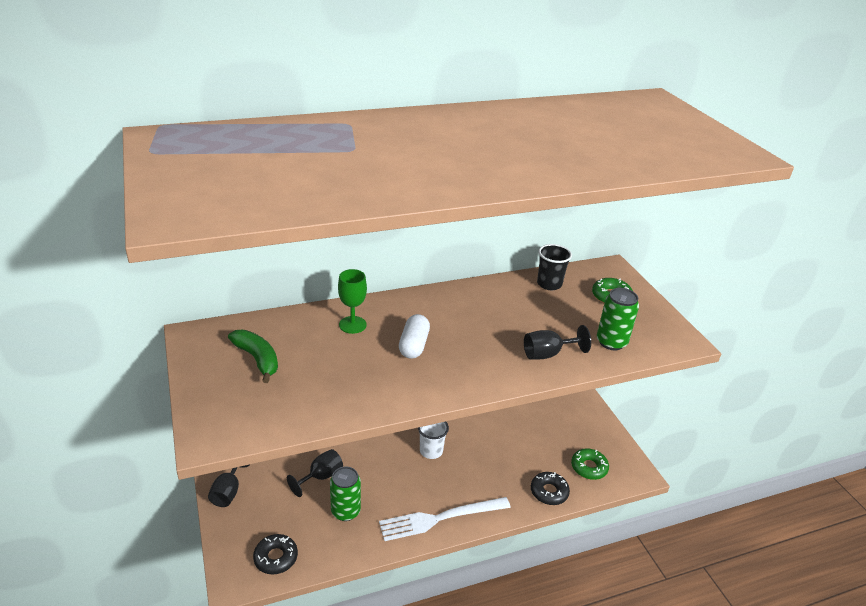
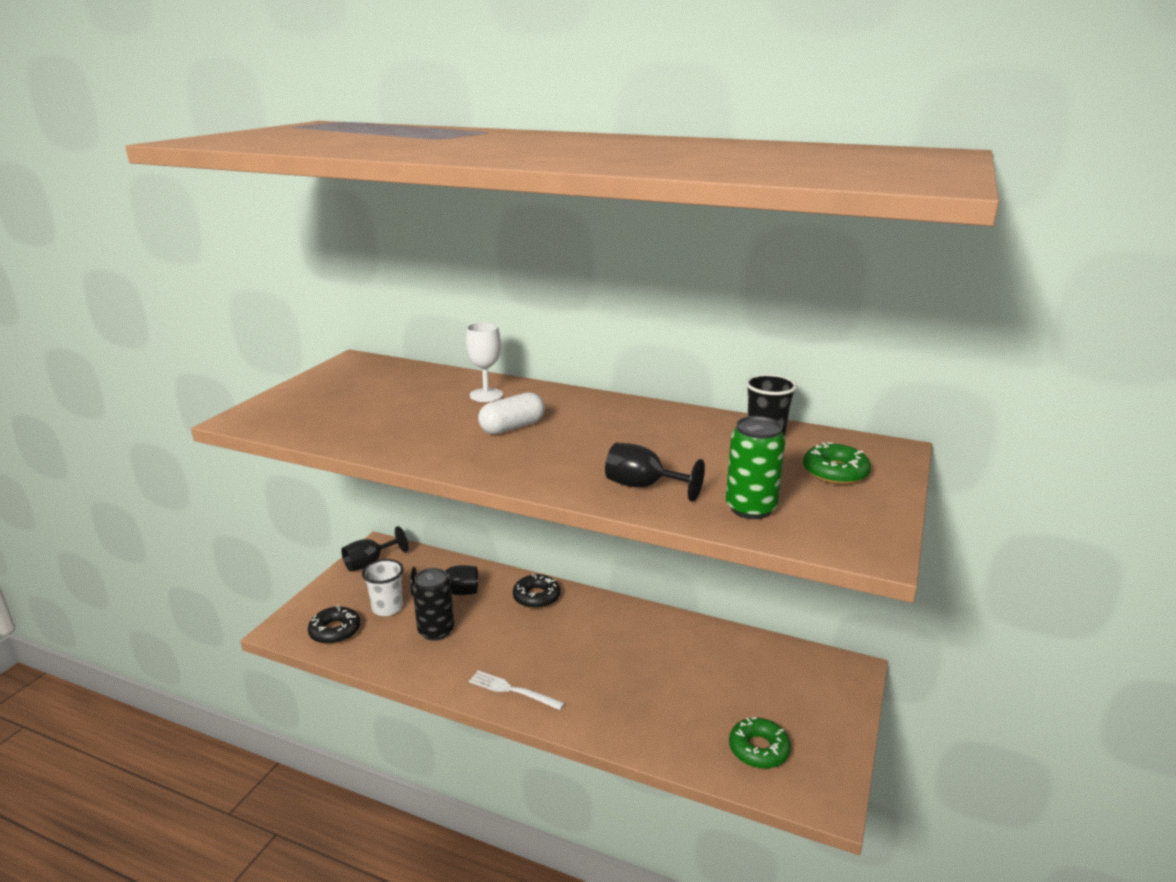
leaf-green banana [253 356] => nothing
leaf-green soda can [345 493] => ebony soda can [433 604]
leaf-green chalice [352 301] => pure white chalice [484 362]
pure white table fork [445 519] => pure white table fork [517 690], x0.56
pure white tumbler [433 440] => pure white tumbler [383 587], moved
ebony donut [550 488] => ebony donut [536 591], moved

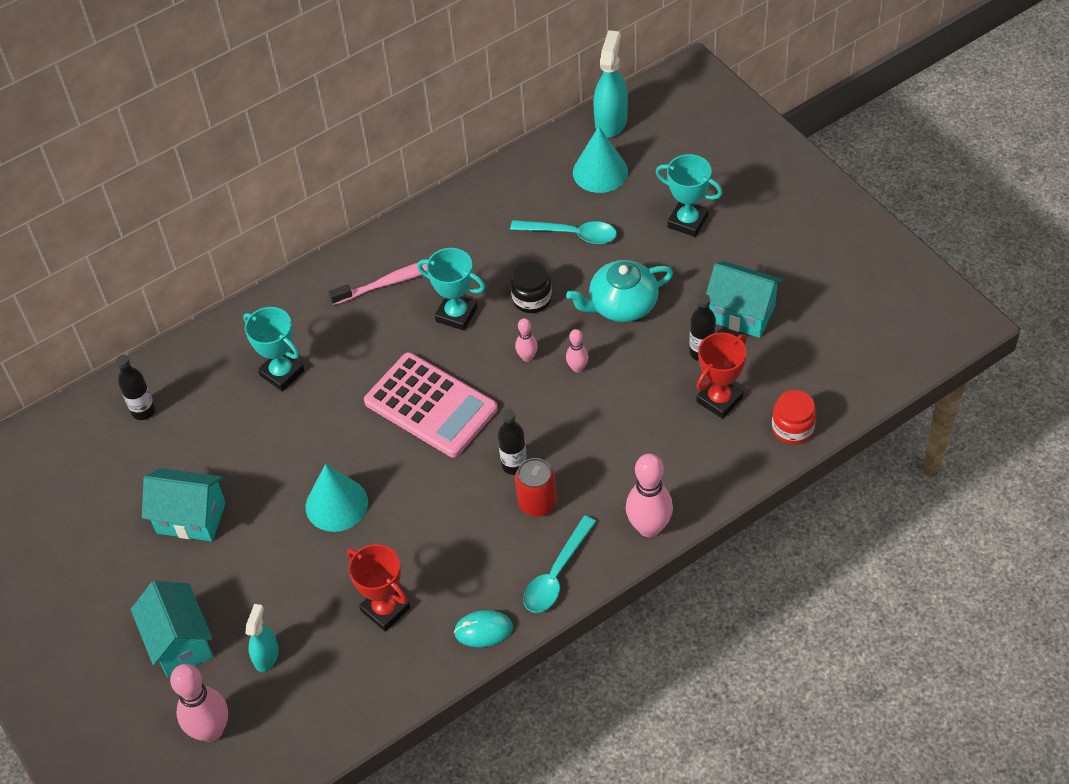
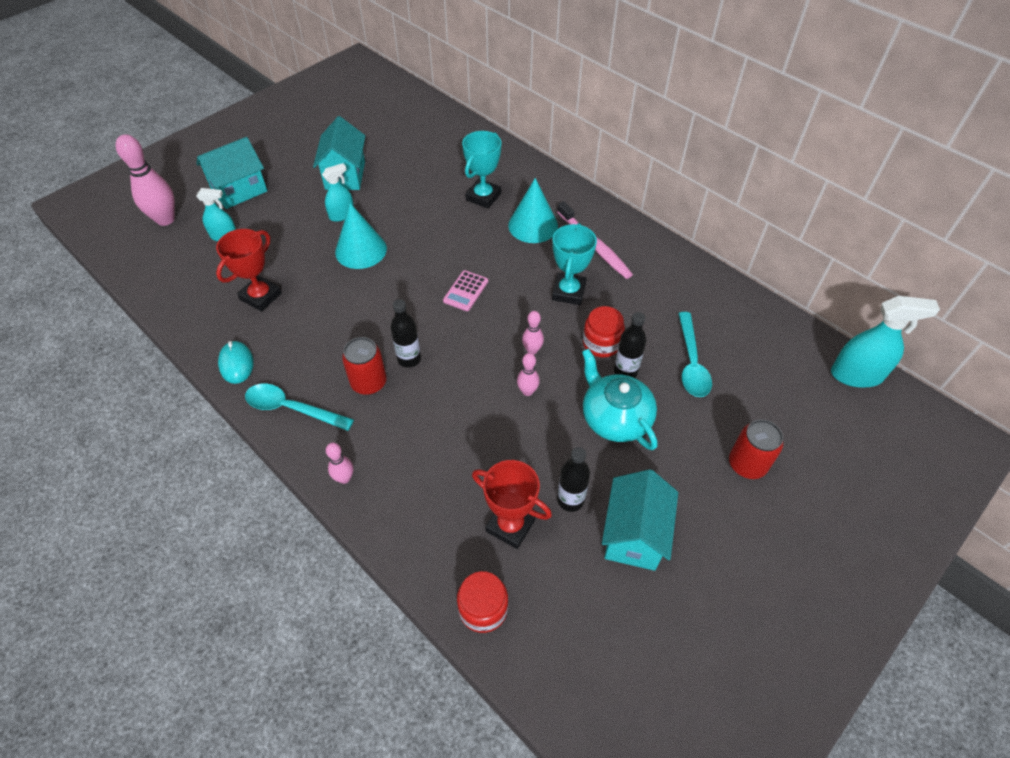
ebony bottle [136 387] => ebony bottle [630 345], moved
pink pocket calculator [431 404] => pink pocket calculator [465 290], x0.44
ebony jar [531 287] => red jar [604 332]
aqua cone [600 159] => aqua cone [533 210], moved
pink skittle [649 495] => pink skittle [339 463], x0.52
aqua prize cup [689 195] => red soda can [756 449]
nothing => aqua spray bottle [338 192]

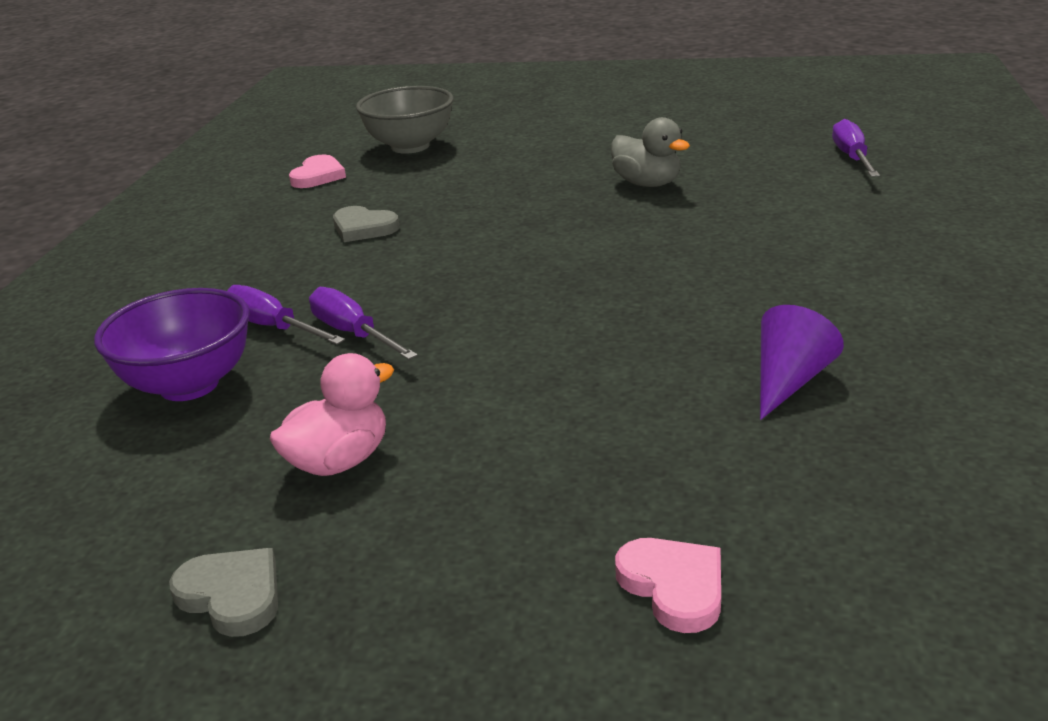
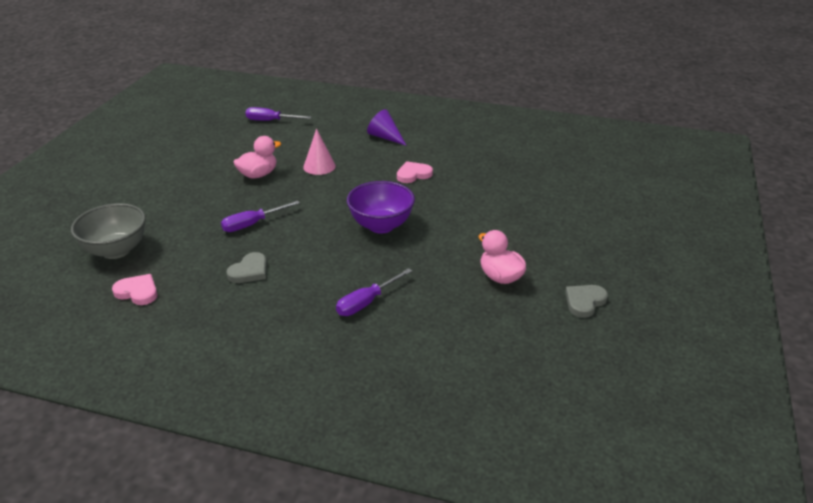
purple deep dish [172 344] => purple deep dish [381 207], moved
purple hand screwdriver [363 323] => purple hand screwdriver [260 216], moved
grey rubber duck [650 152] => pink rubber duck [257 157]
pink heart [668 585] => pink heart [415 172], moved
purple cone [802 362] => purple cone [387 127], moved
nothing => pink cone [319 152]

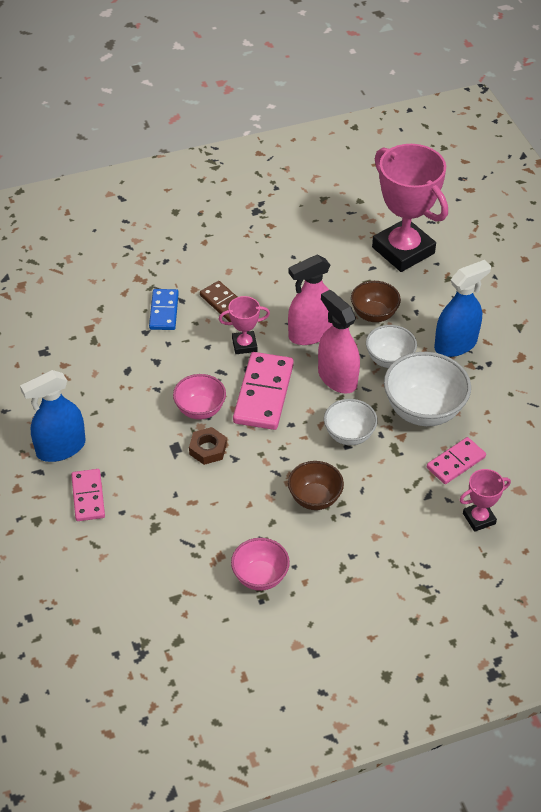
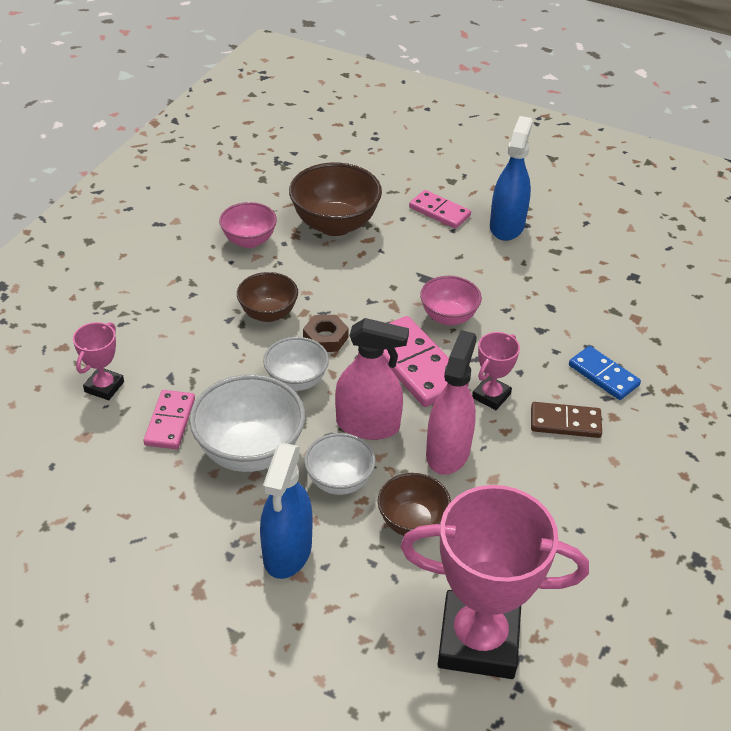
brown nut [208 446] => brown nut [326 333], moved
nothing => brown deep dish [335 199]

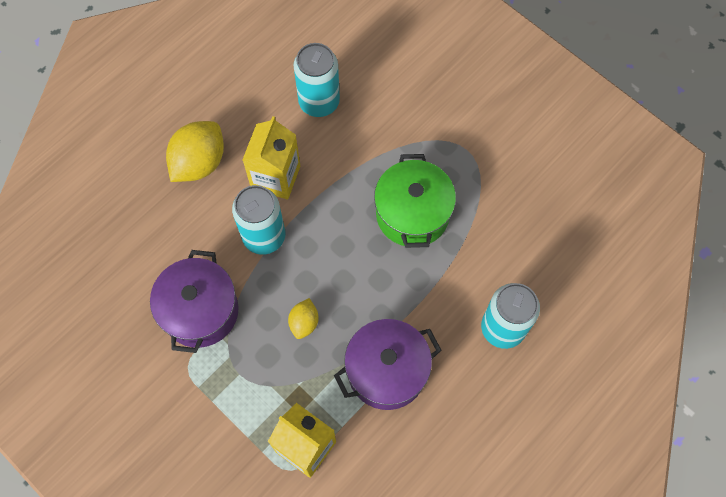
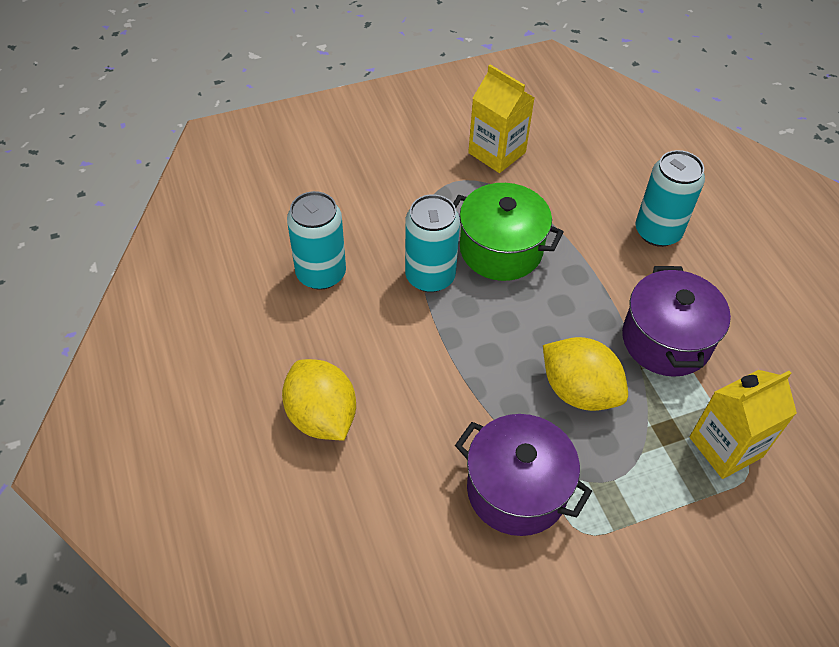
aqua soda can [258 220] => aqua soda can [432 243], moved
bright yellow juice carton [271 157] => bright yellow juice carton [501 118], moved
bright yellow toy lemon [303 318] => bright yellow toy lemon [585 374], x1.88

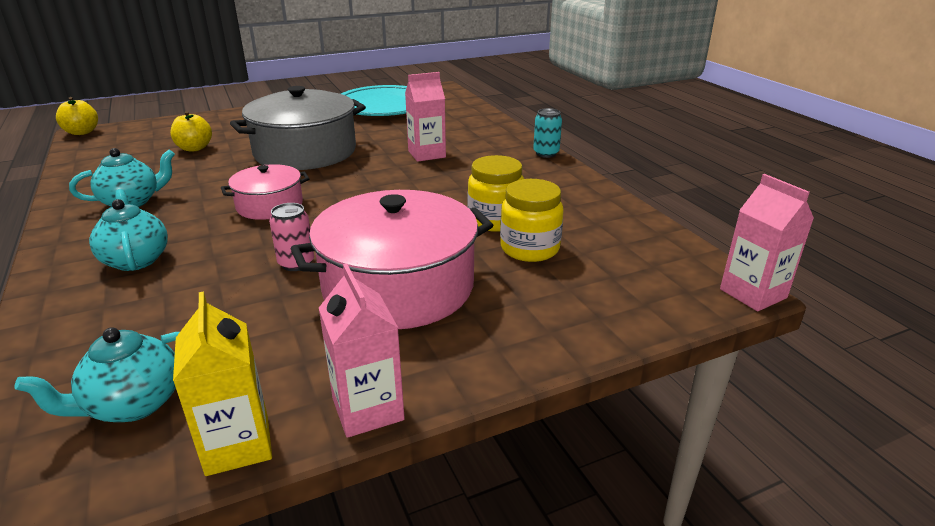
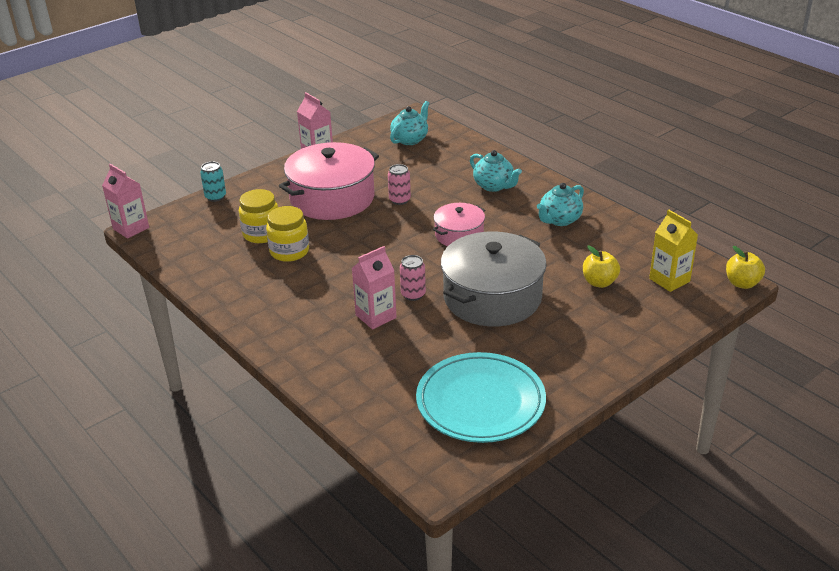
bright yellow juice carton [222 384] => bright yellow juice carton [673 250], moved
aqua soda can [547 133] => aqua soda can [213 182], moved
nothing => pink soda can [413 278]

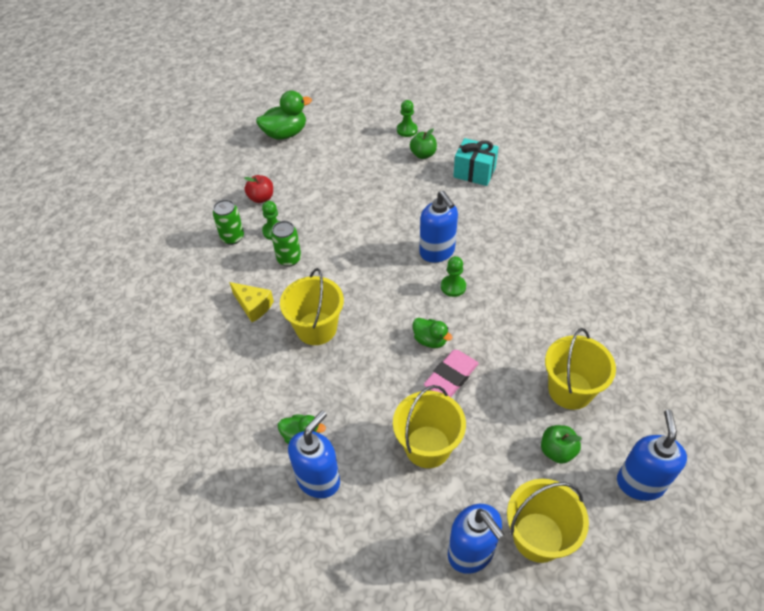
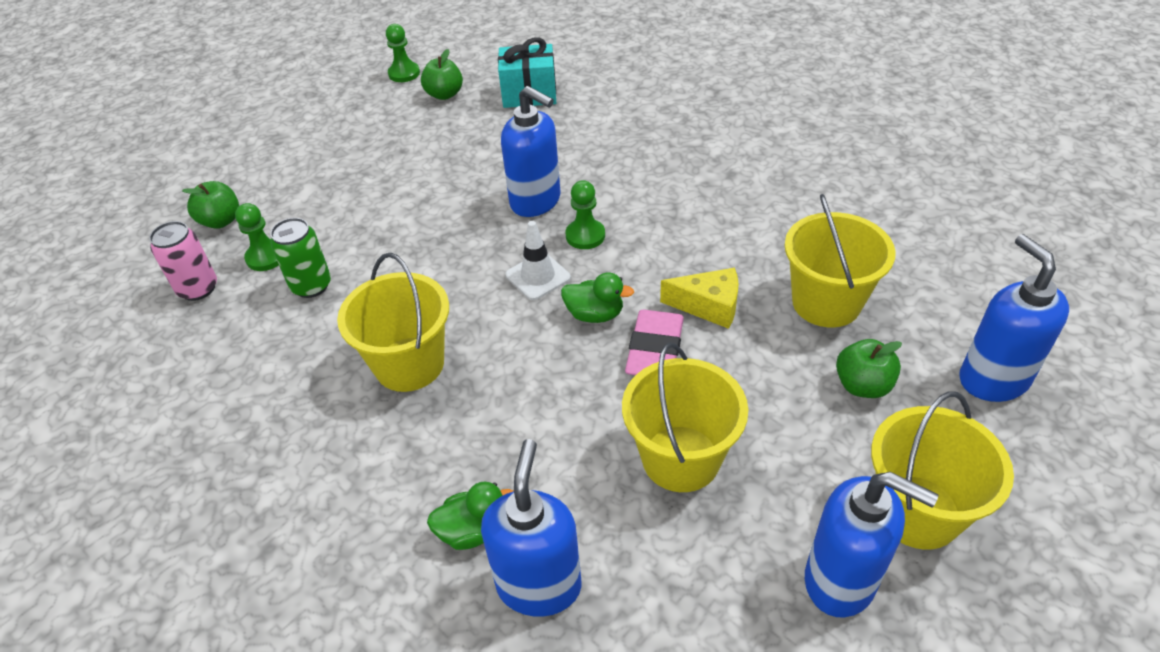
leaf-green soda can [228 222] => pink soda can [183 261]
bright yellow cheese wedge [251 302] => bright yellow cheese wedge [699 298], moved
red apple fruit [258 189] => leaf-green apple fruit [210 205]
leaf-green rubber duck [284 115] => nothing
nothing => pure white safety cone [538 260]

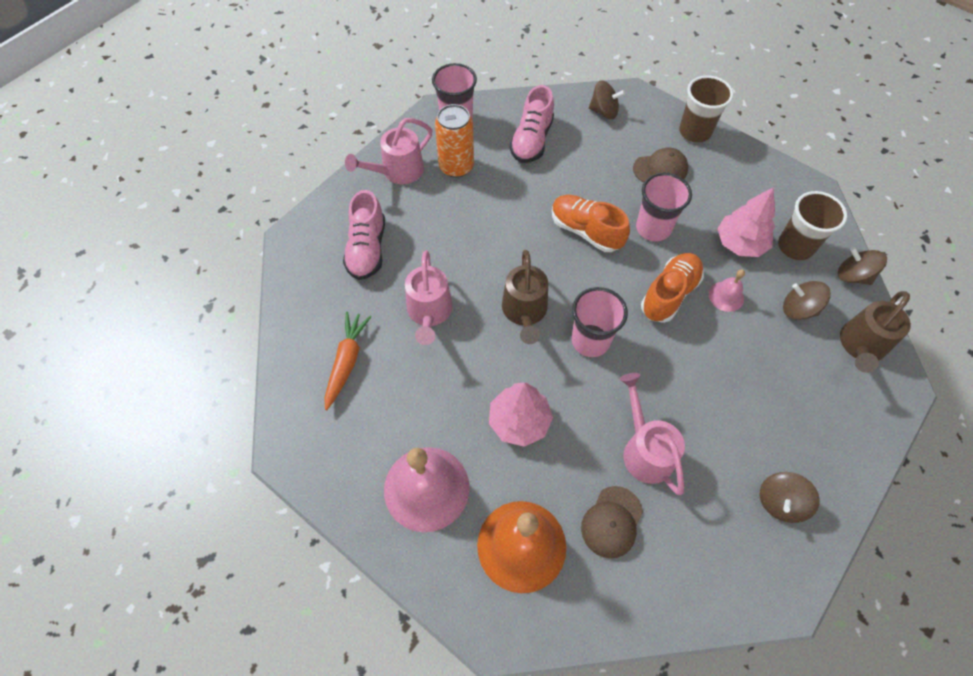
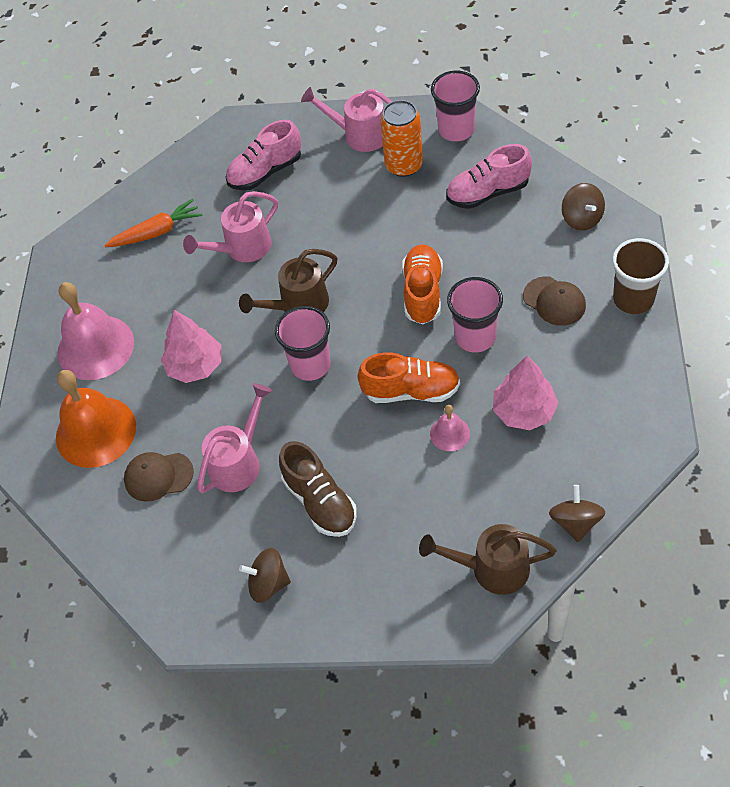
brown tumbler [812 225] => nothing
brown toy top [807 300] => nothing
nothing => brown lace-up shoe [318 489]

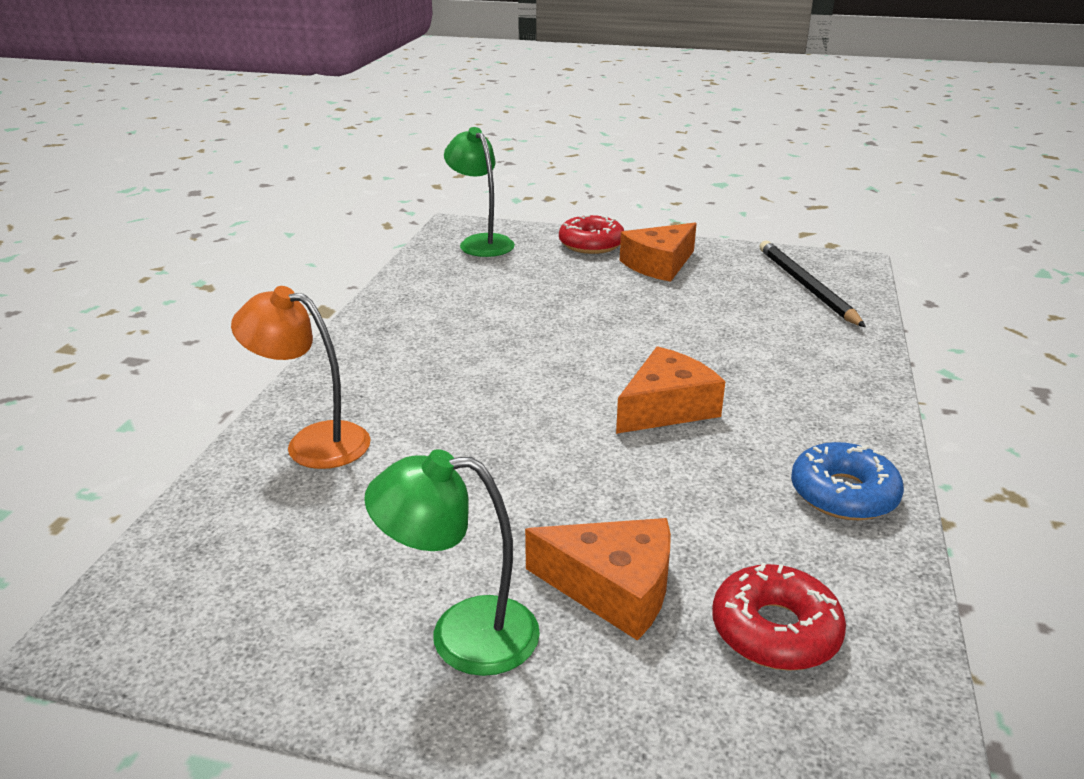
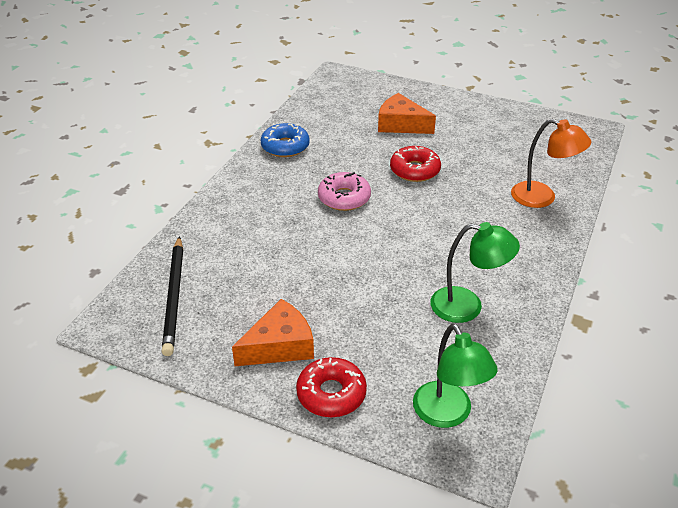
leaf-green desk lamp [452 562] => leaf-green desk lamp [475 272], moved
orange-coloured cheese wedge [670 390] => pink donut [344 191]
red donut [779 617] => red donut [415 164], moved

